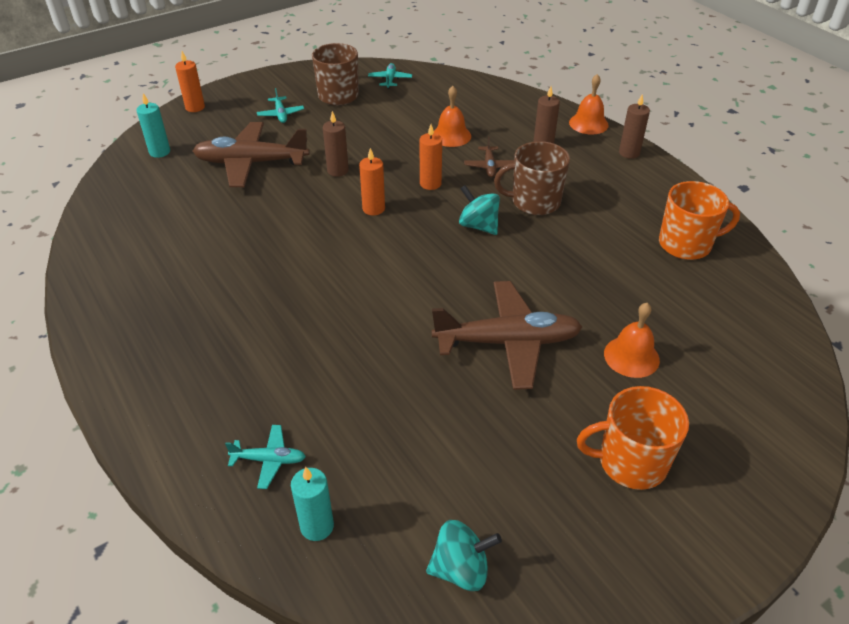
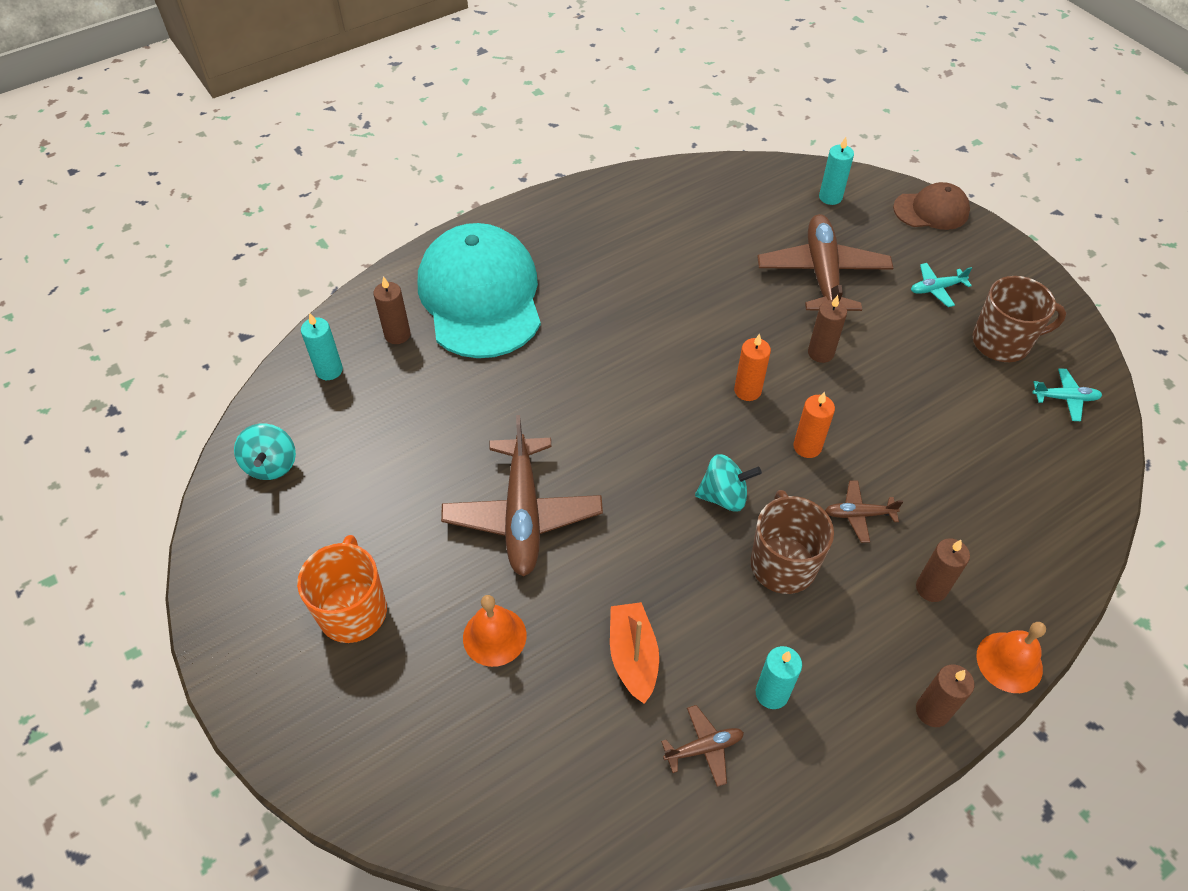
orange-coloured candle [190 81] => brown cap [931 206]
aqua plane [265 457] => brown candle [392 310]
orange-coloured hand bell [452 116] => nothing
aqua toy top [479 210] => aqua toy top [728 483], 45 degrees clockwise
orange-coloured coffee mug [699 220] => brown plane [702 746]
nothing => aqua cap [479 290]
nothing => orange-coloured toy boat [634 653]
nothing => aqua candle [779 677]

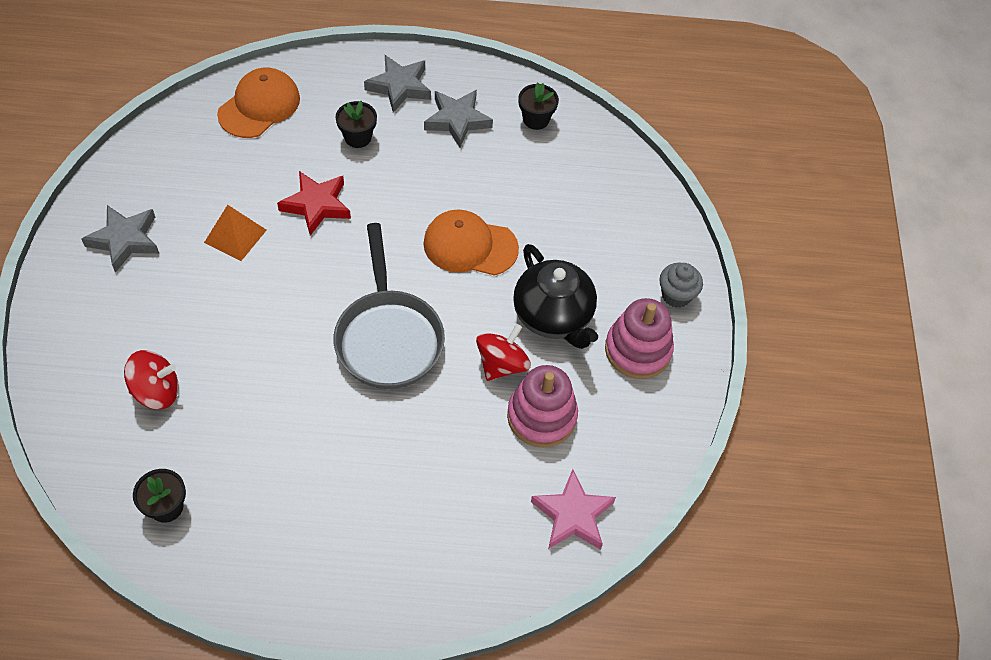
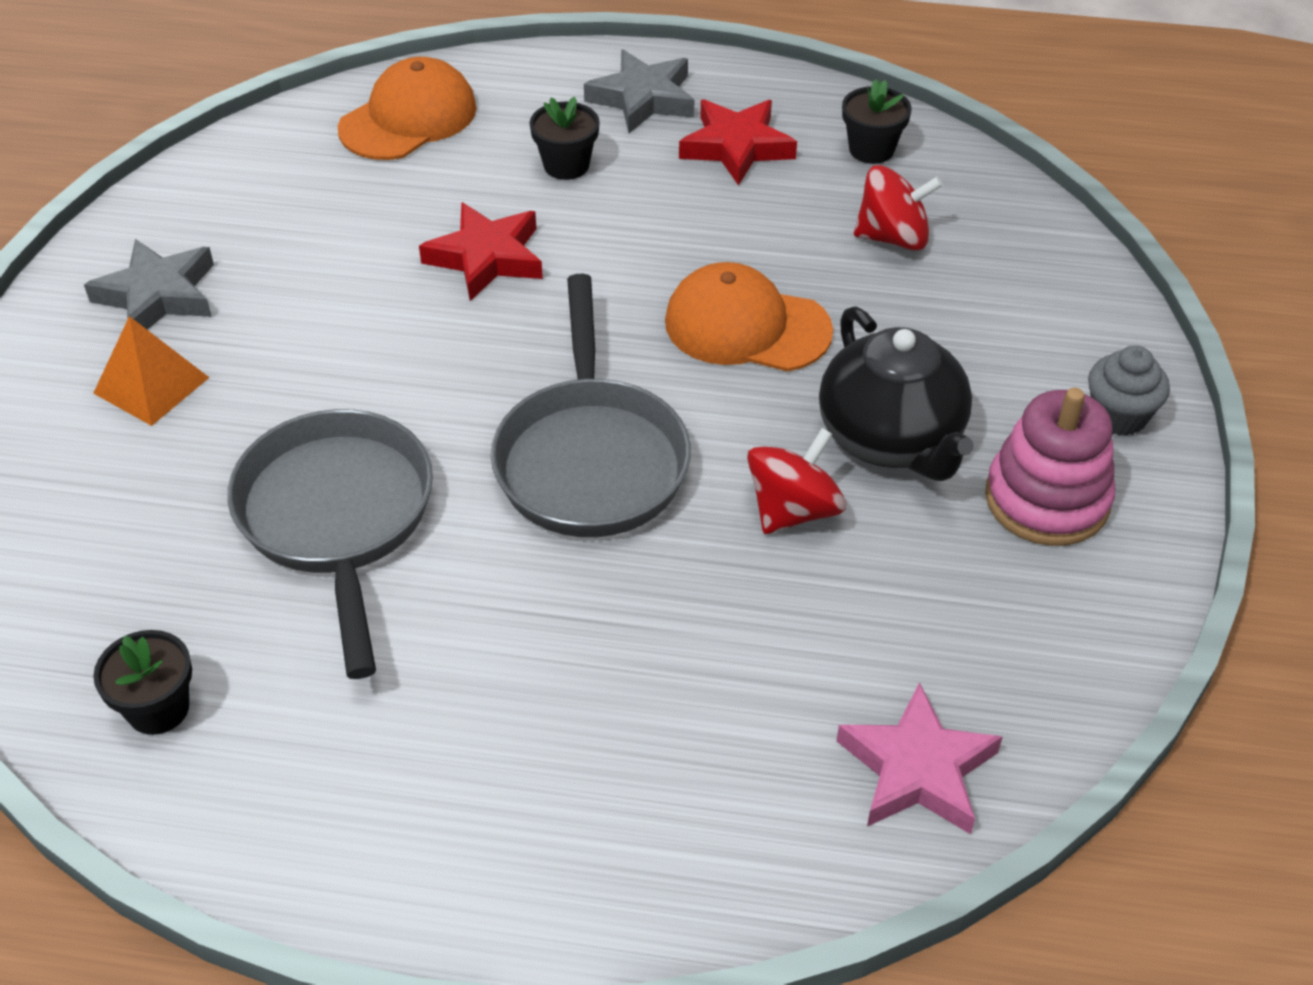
red toy top [151 379] => red toy top [898 208], moved
orange-coloured pyramid shape [235 233] => orange-coloured pyramid shape [151 371], moved
grey star [458 119] => red star [738 142]
pink ring stacker [542 406] => nothing
nothing => grey pan [330 544]

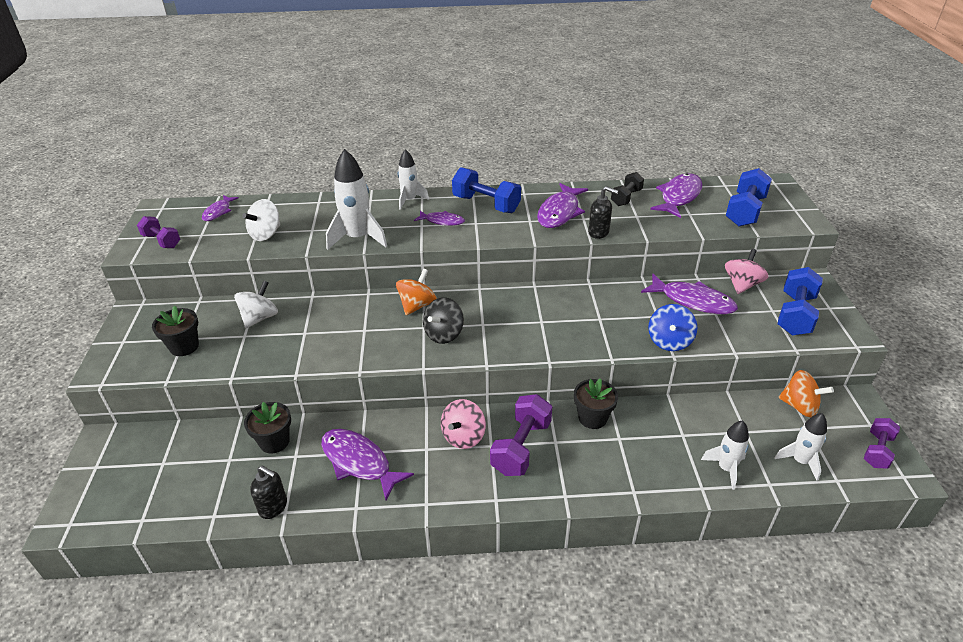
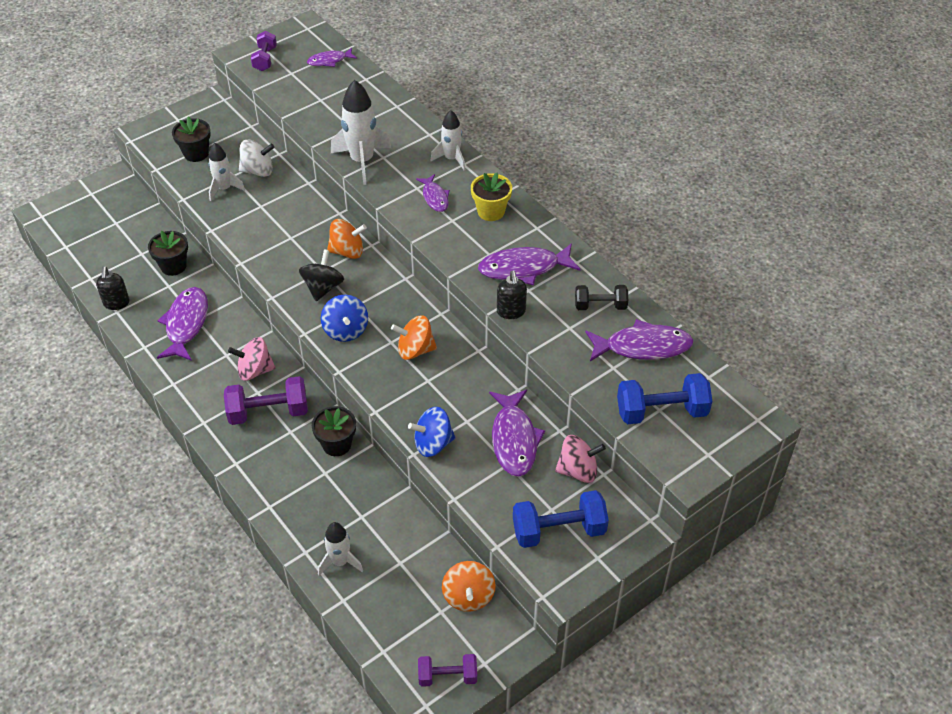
pure white toy top [261 220] => nothing
ebony toy top [443 320] => ebony toy top [321 275], 105 degrees clockwise
blue hand weight [486 190] => bright yellow flower pot [491 197]
pure white toy rocket [800 447] => pure white toy rocket [226 172], moved
nothing => blue toy top [344 318]
nothing => orange-coloured toy top [414 337]

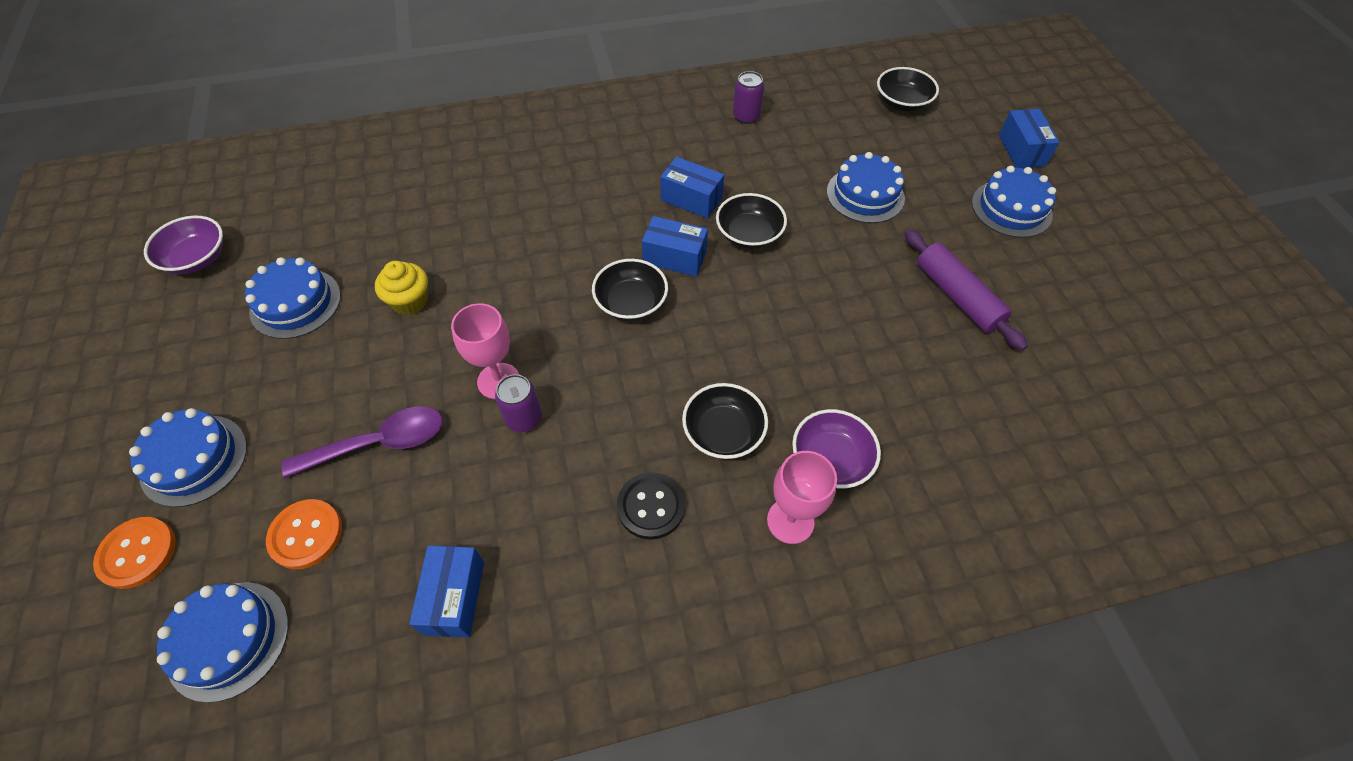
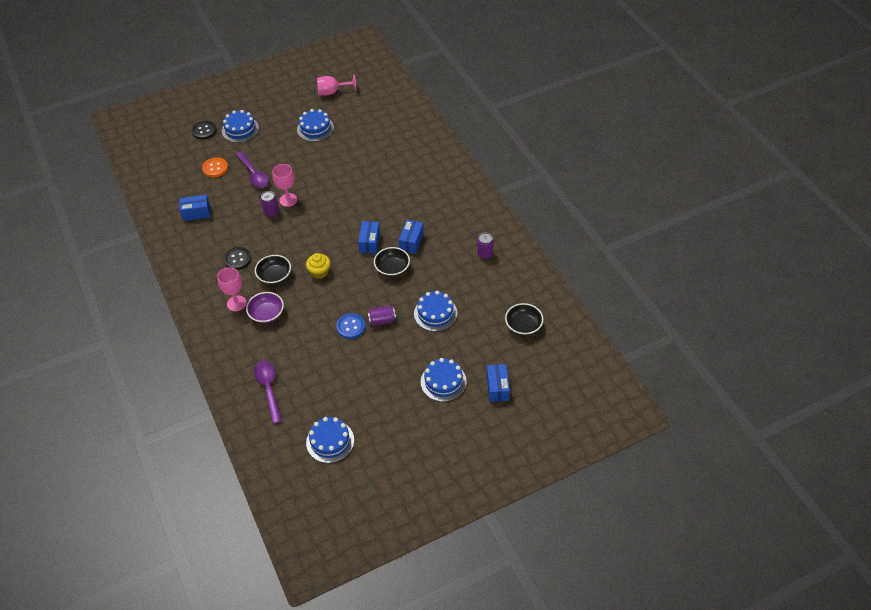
orange-coloured sewing button [134 553] => ebony sewing button [204 130]
purple deep dish [183 244] => pink chalice [336 85]
blue gateau [222 642] => blue gateau [330 440], moved
bright yellow muffin [401 288] => bright yellow muffin [318 266], moved
ebony deep dish [630 290] => nothing
purple pastry roller [966 290] => nothing
blue box [1029 138] => blue box [498 383], 75 degrees counterclockwise
nothing => purple teaspoon [268 392]
nothing => blue sewing button [350 326]
nothing => purple soda can [381 316]

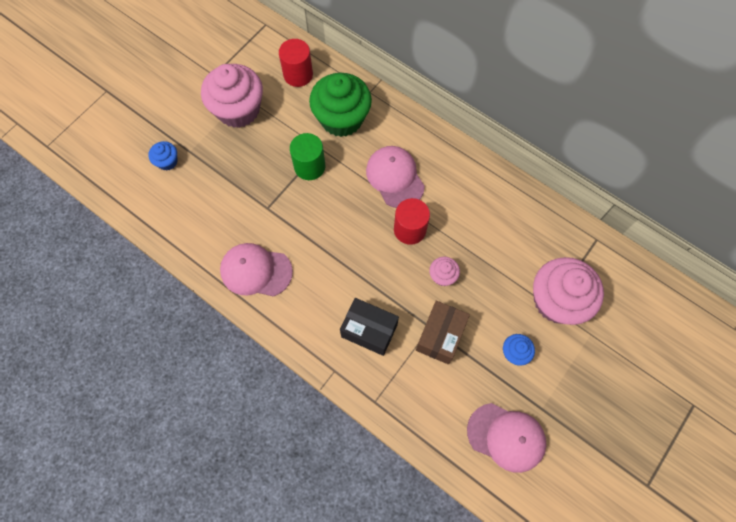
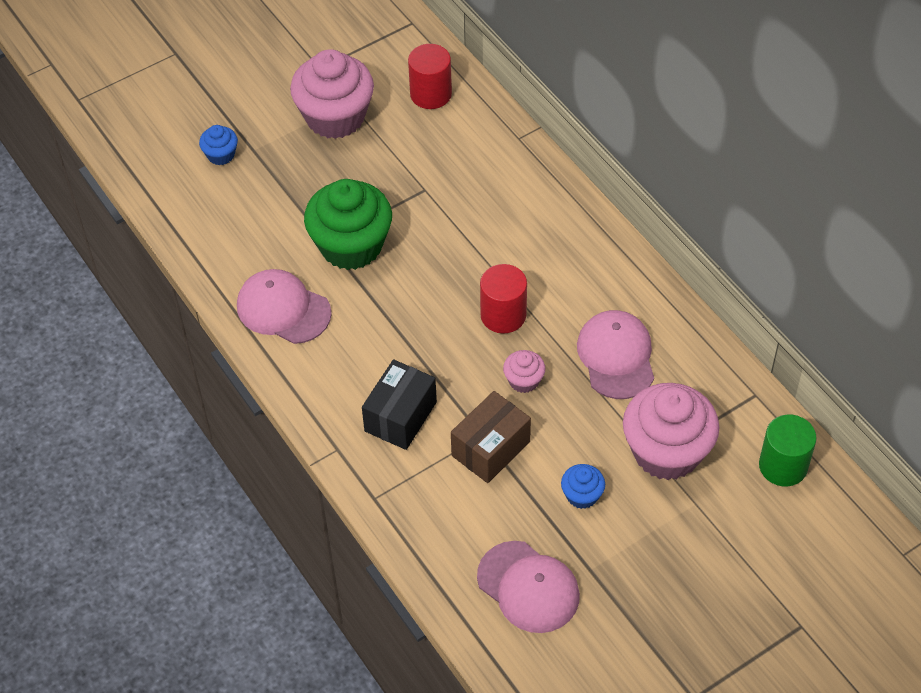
leaf-green cylinder shape [307 156] => leaf-green cylinder shape [788 450], moved
leaf-green muffin [340 105] => leaf-green muffin [348 224], moved
ebony box [369 327] => ebony box [399 404], 75 degrees clockwise
pink cap [395 177] => pink cap [615 354], moved

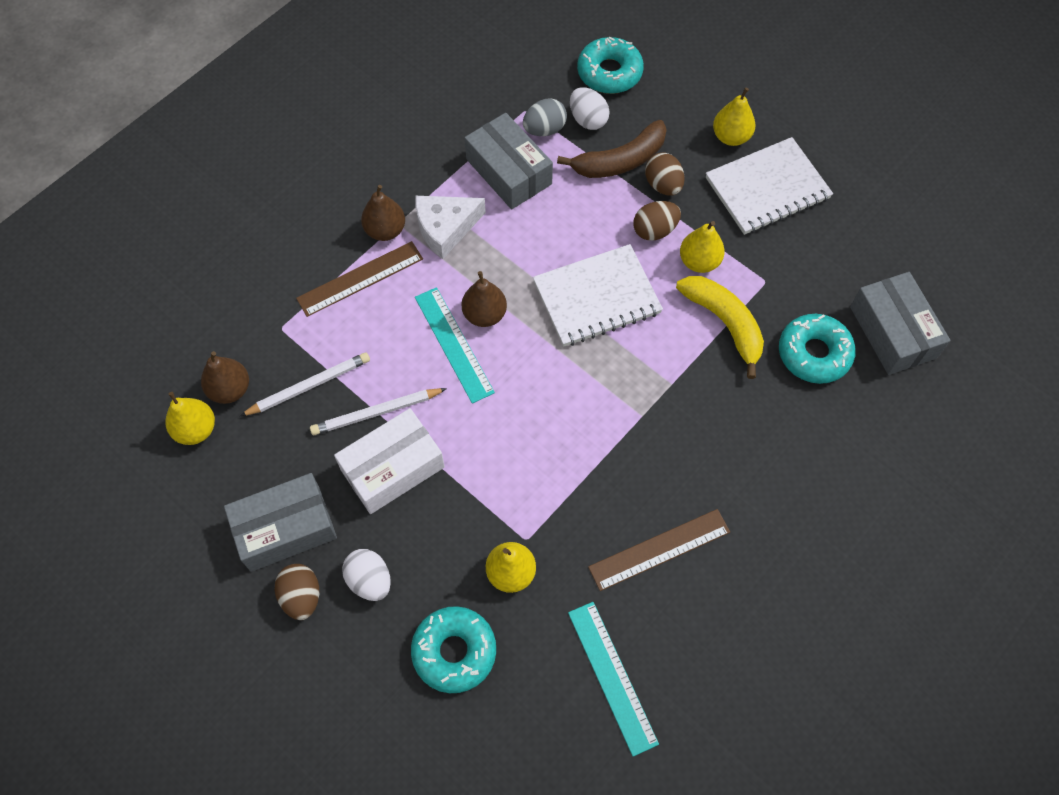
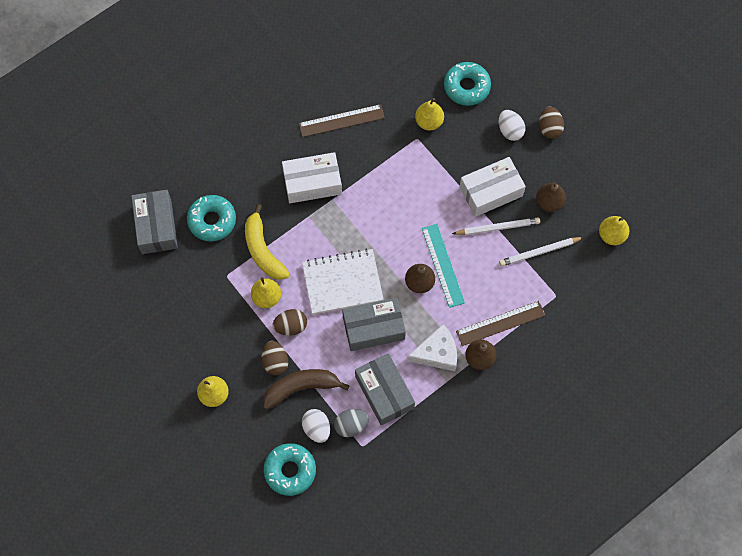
brown pear fruit [225 377] => brown pear fruit [551 197], moved
grey box [280 522] => grey box [374 324], moved
aqua straightedge [613 679] => nothing
pure white notebook [769 186] => nothing
nothing => pure white box [312 177]

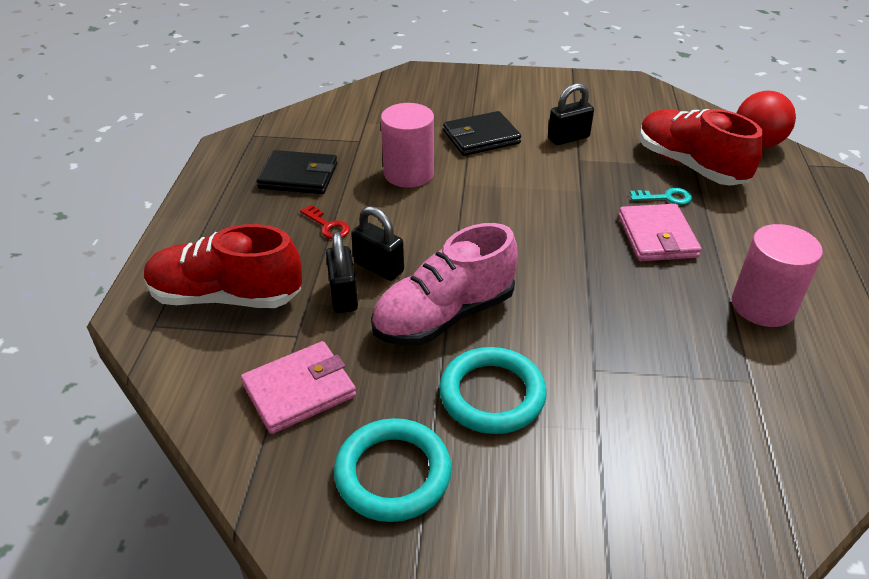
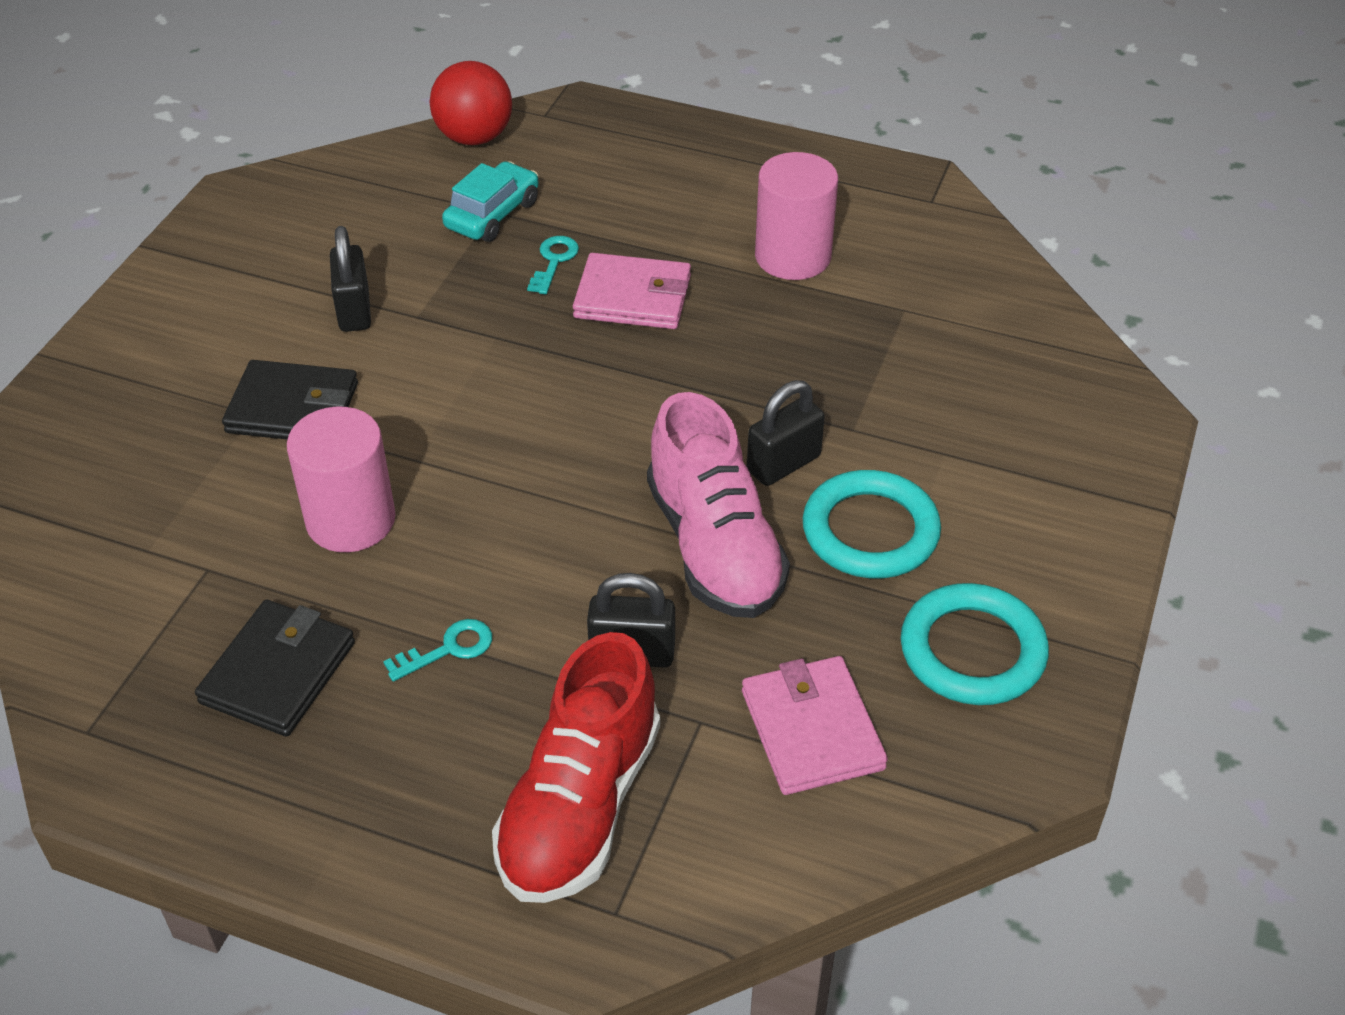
red key [325 222] => aqua key [437 650]
ebony padlock [377 243] => ebony padlock [786 433], moved
ebony wallet [482 133] => ebony wallet [290 400], 75 degrees counterclockwise
red lace-up shoe [701 147] => aqua car [490 201]

